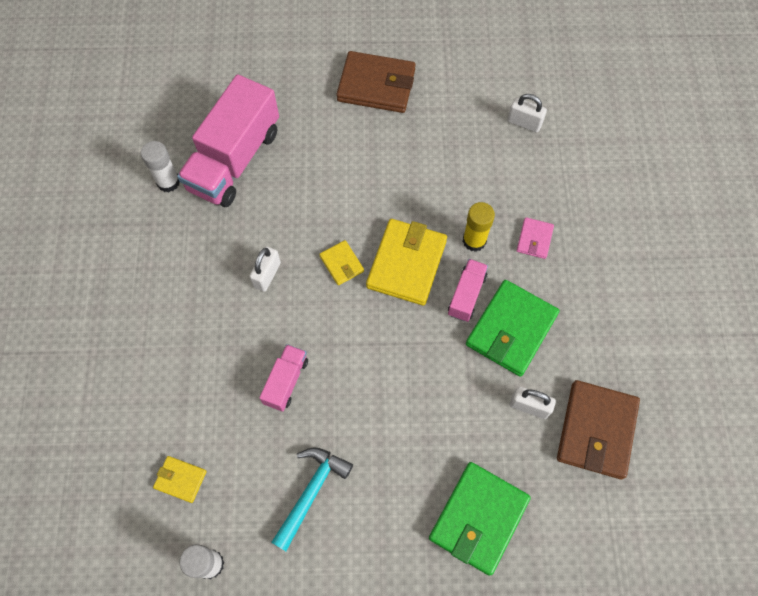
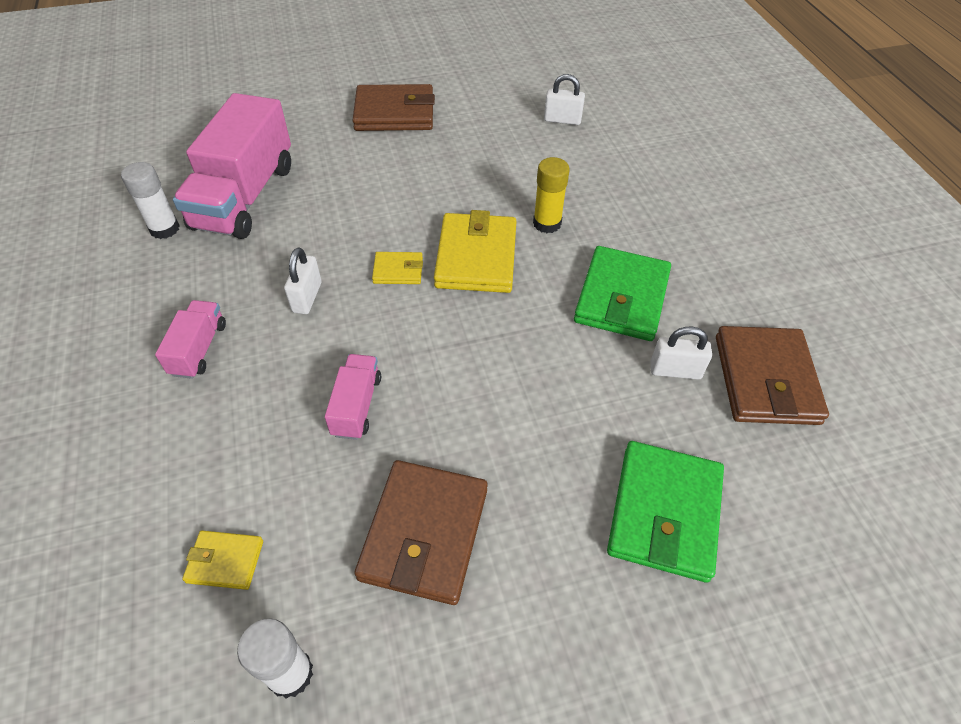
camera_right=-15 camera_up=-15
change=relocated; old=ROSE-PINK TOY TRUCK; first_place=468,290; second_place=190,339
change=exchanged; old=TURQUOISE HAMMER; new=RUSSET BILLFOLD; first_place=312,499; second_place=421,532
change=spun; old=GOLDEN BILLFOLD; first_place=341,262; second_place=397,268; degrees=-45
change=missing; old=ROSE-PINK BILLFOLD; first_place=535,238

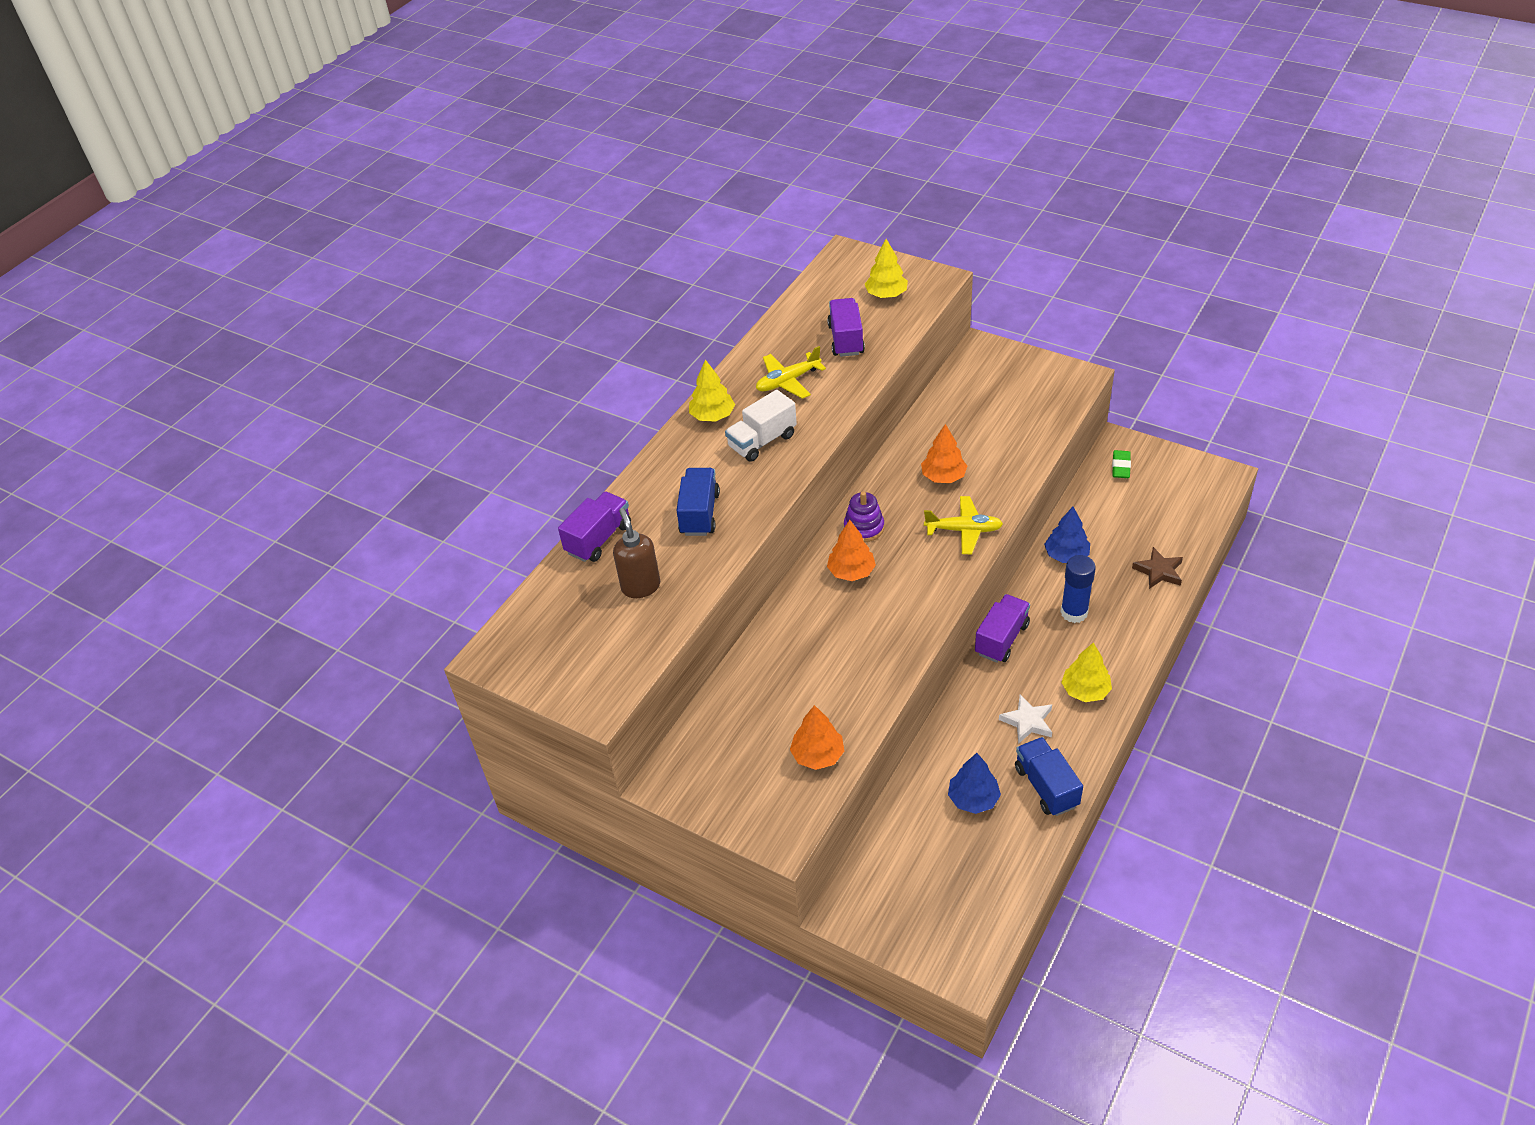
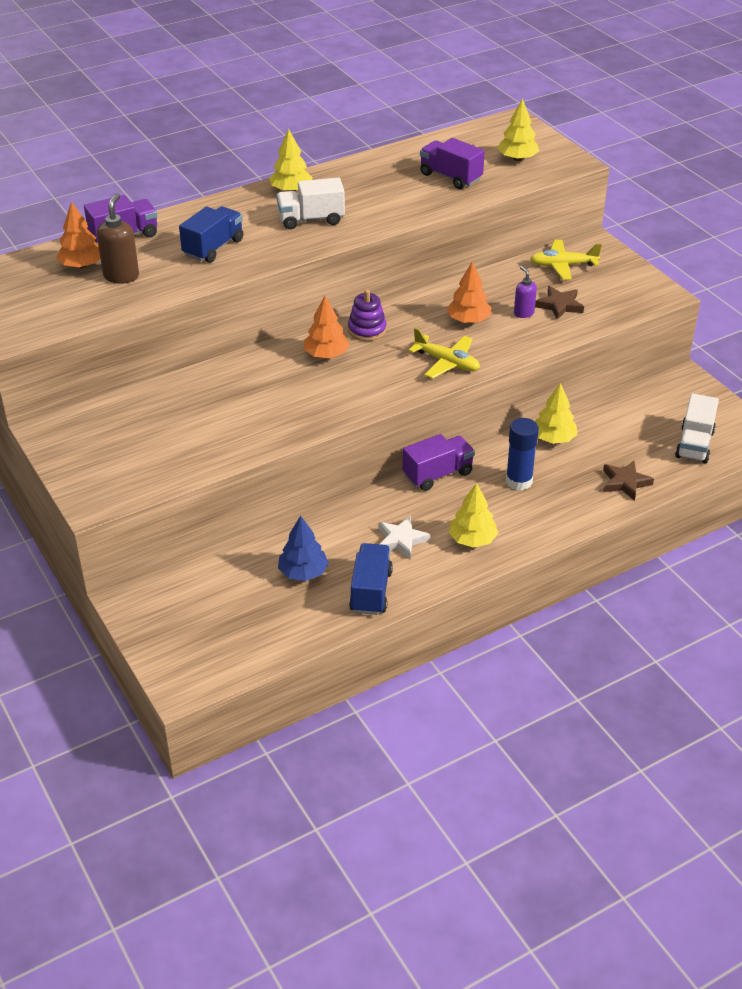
camera_right=25 camera_up=-5
change=relocated; old=ORANGE-COLOURED TREE; first_place=817,737; second_place=78,235
change=spun; old=ROYAL PURPLE TOY TRUCK; first_place=846,327; second_place=452,163; degrees=-75
change=appeared; new=ROYAL PURPLE PUMP BOTTLE; second_place=525,292
change=relocated; old=GOLDEN TOY PLANE; first_place=791,372; second_place=566,260
change=appeared; new=RUSSET FIVE-POINTED STAR; second_place=559,303
change=colour; old=BLUE TREE; new=GOLDEN TREE; first_place=1067,535; second_place=556,413
change=appeared; new=PURE WHITE TOY TRUCK; second_place=697,428
change=missing; old=EMERALD ERASER; first_place=1121,464

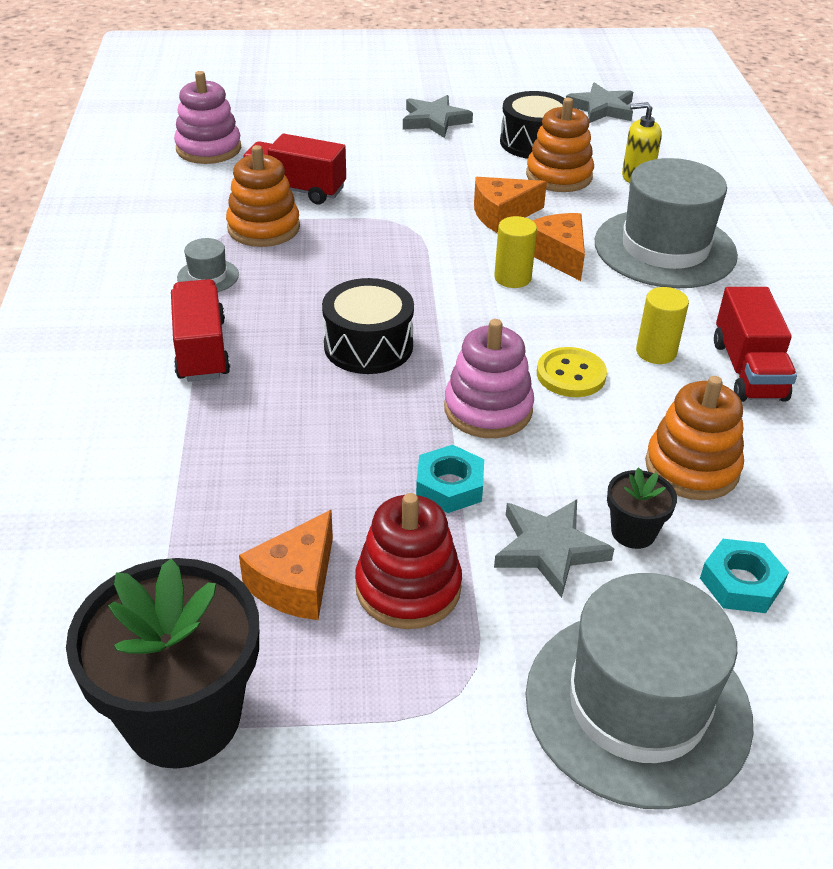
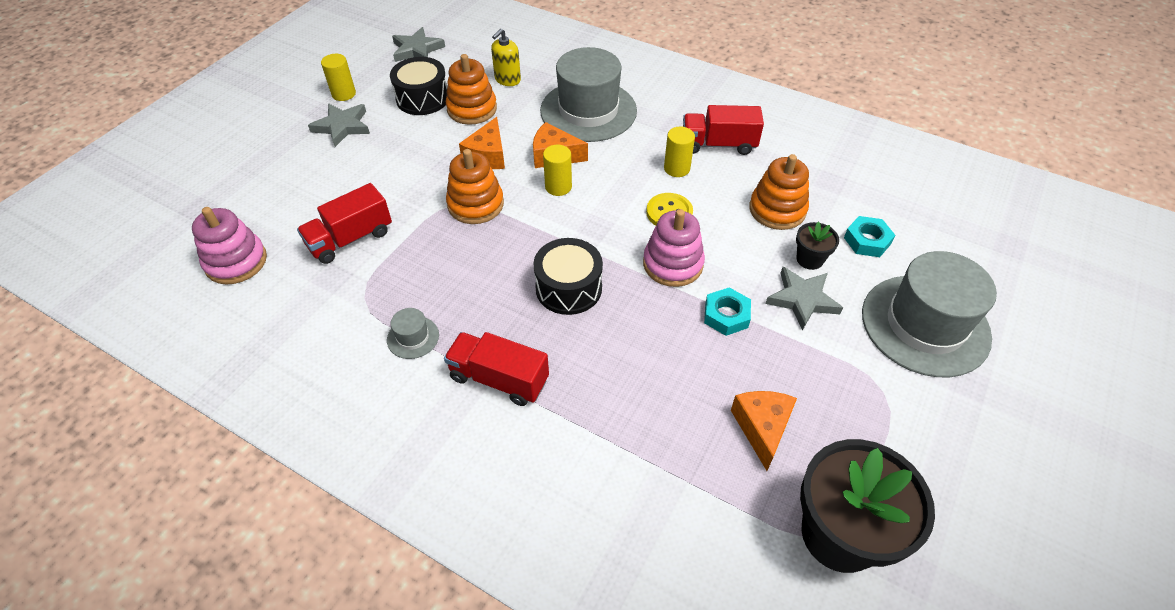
camera_right=-55 camera_up=10
change=appeared; new=GOLDEN SOLID CYLINDER; second_place=338,77
change=relocated; old=ORANGE-COLOURED STACKING TOY; first_place=263,196; second_place=475,186
change=spun; old=SCARLET TOY TRUCK; first_place=755,344; second_place=723,130; degrees=150
change=spun; old=ORANGE-COLOURED CHEESE; first_place=286,565; second_place=764,431; degrees=-150
change=missing; old=SCARLET STACKING TOY; first_place=408,561

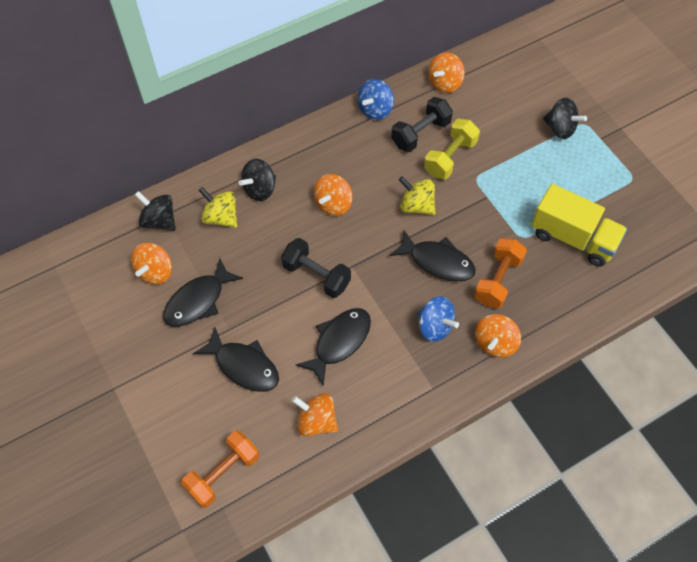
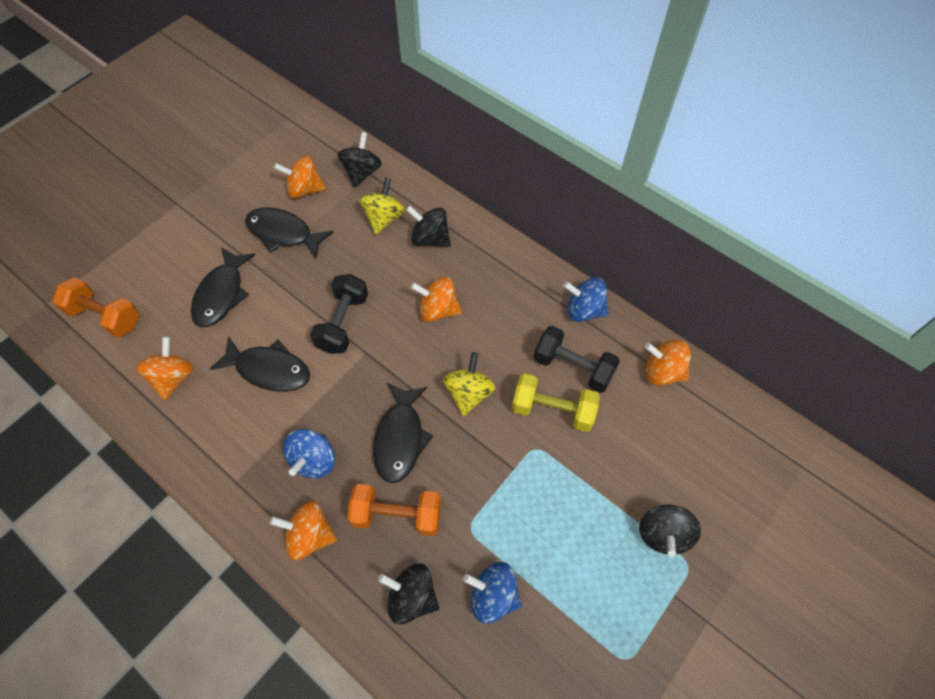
camera_right=70 camera_up=0
change=appeared; new=EBONY WHIRLIGIG; second_place=408,594
change=exchanged; old=GOLDEN TOY TRUCK; new=BLUE WHIRLIGIG; first_place=579,225; second_place=492,592

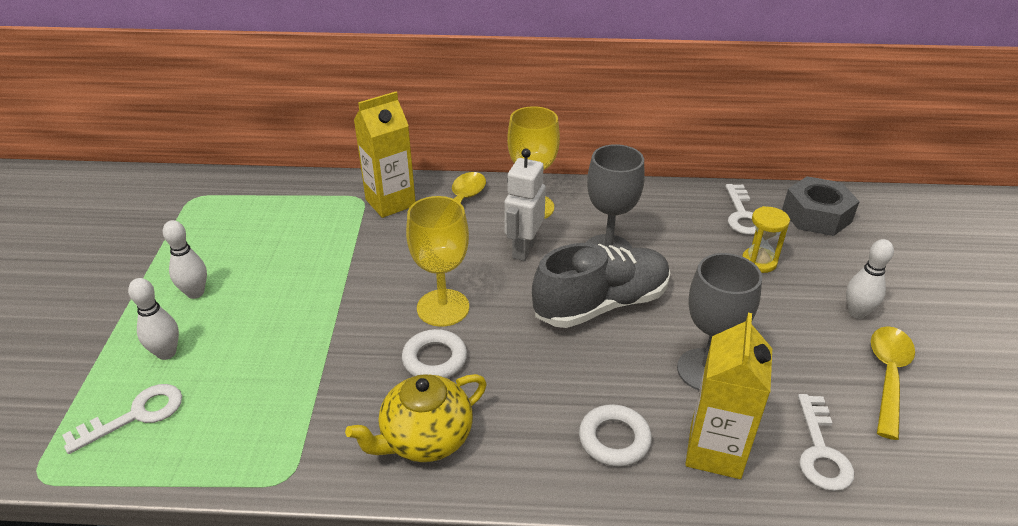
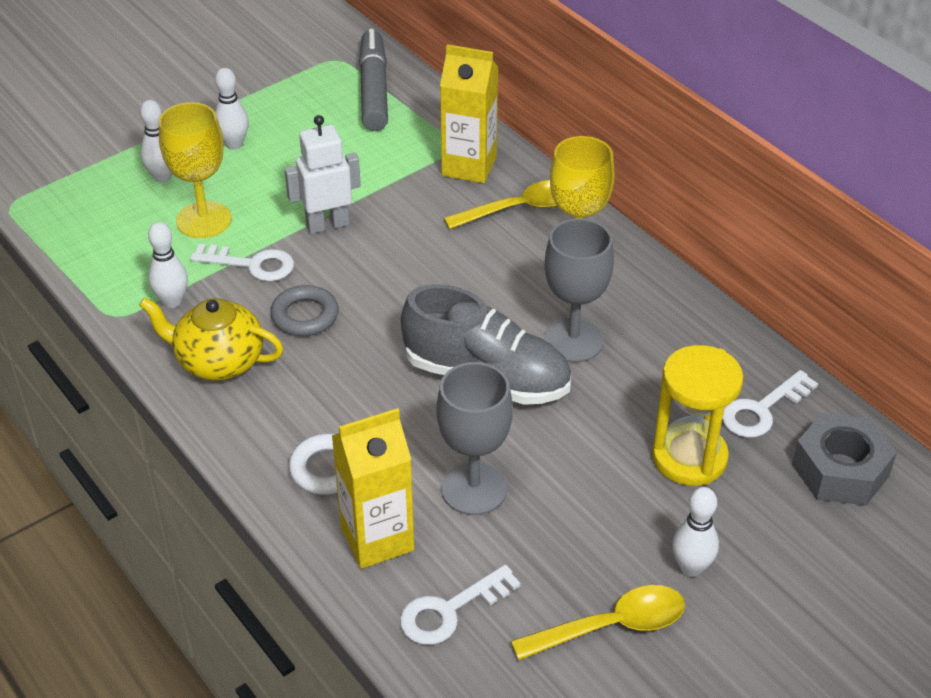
camera_right=50 camera_up=5
change=appeared; new=PURE WHITE BOWLING PIN; second_place=168,265
change=relocated; old=GOLDEN CHALICE; first_place=437,261; second_place=195,170
change=relocated; old=PURE WHITE DOOR KEY; first_place=122,419; second_place=242,262
change=colour; old=PURE WHITE TORUS; new=GRAY TORUS; first_place=434,353; second_place=305,310
change=relocated; old=PURE WHITE ROBOT FIGURE; first_place=525,205; second_place=322,174
change=appeared; new=GRAY MARKER PEN; second_place=373,80
change=size; old=GOLDEN HOURGLASS; first_place=766,239; second_place=698,415; factor=1.65

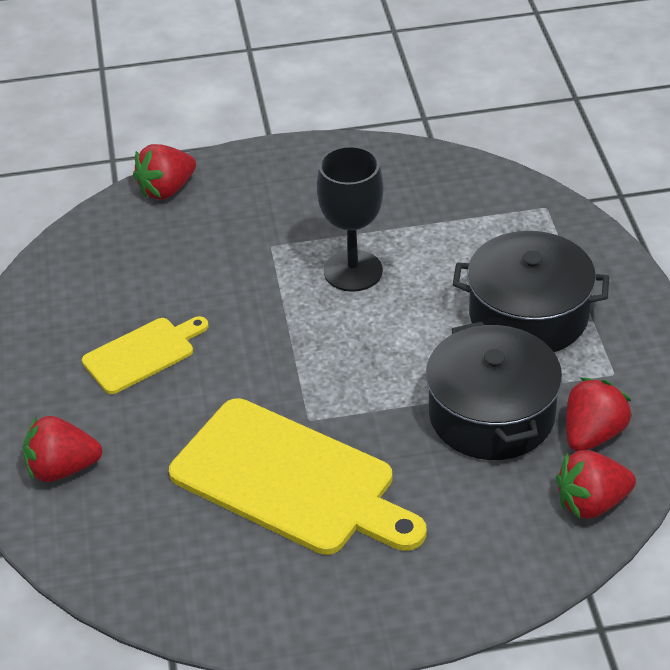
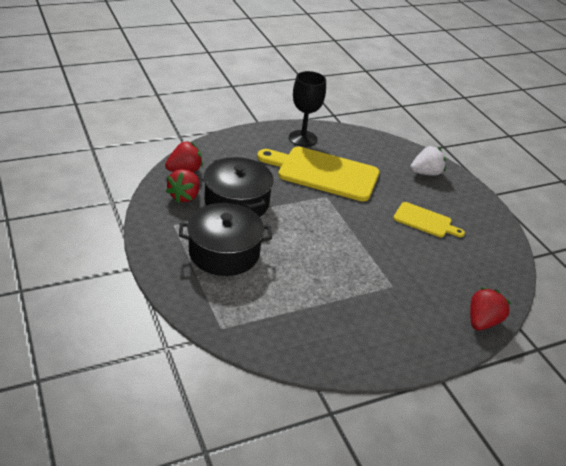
camera_right=160 camera_up=-5
change=relocated; old=EBONY CHALICE; first_place=350,219; second_place=307,109
change=spun; old=GOLDEN CHOPPING BOARD; first_place=145,355; second_place=429,219; degrees=-105
change=colour; old=SCARLET TOY STRAWBERRY; new=PURE WHITE TOY STRAWBERRY; first_place=62,449; second_place=428,161

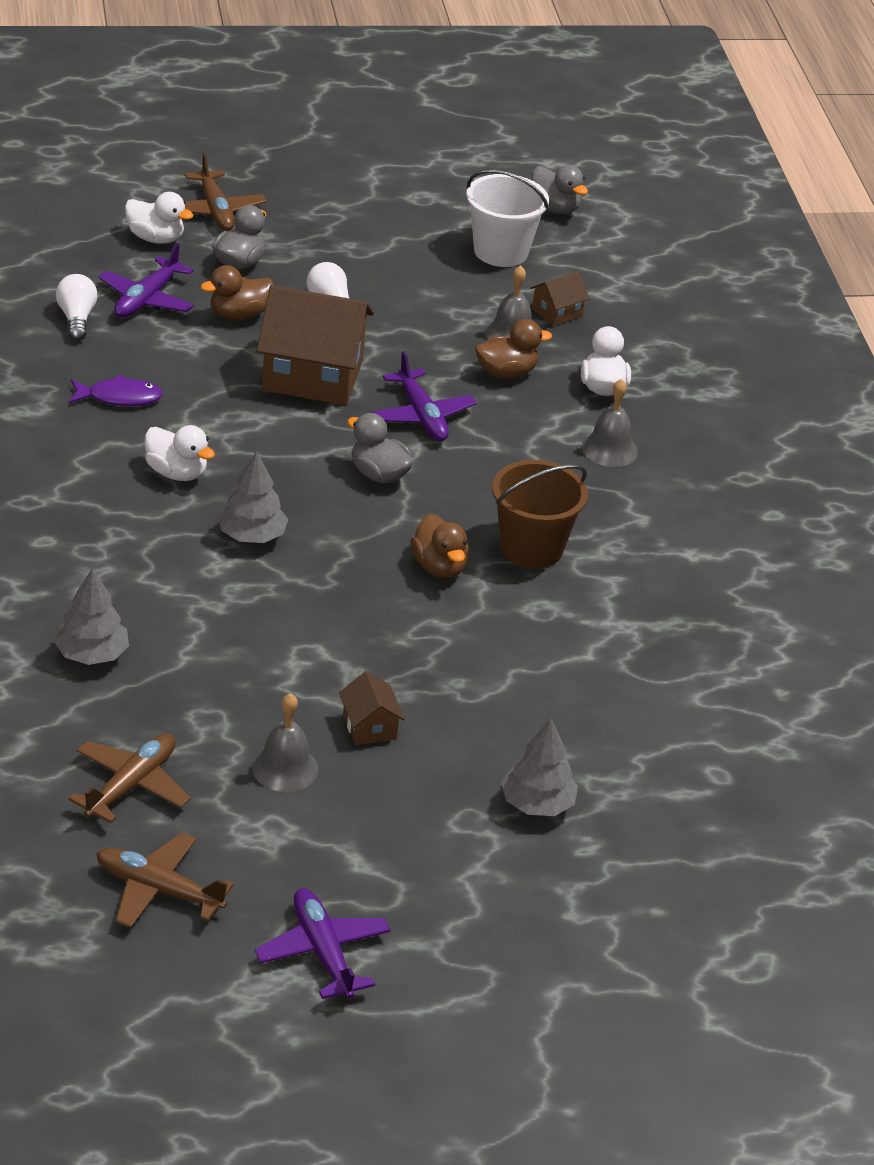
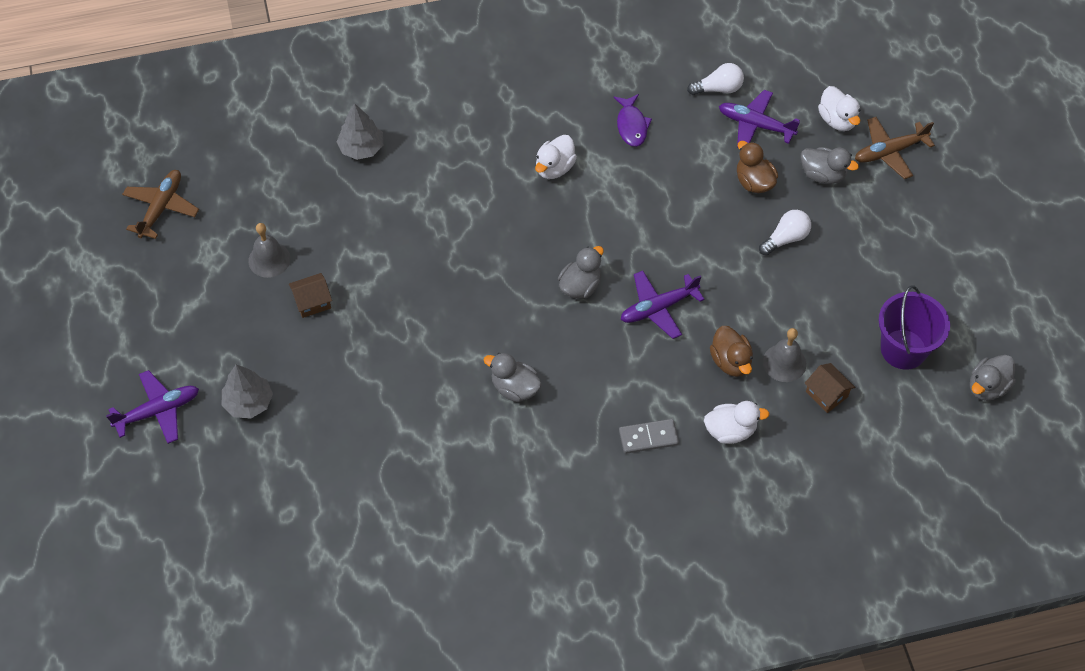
camera_right=90 camera_up=20
change=relocated; old=ROYAL PURPLE TOY PLANE; first_place=322,943; second_place=152,407
change=exchanged; old=RUSSET PAIL; new=GRAY TOY DUCK; first_place=540,514; second_place=512,377
change=exchanged; old=GRAY BELL; new=GRAY DOMINO TILE; first_place=610,423; second_place=649,436
change=spun; old=PURE WHITE TOY DUCK; first_place=159,218; second_place=839,108; degrees=-45
change=colour; old=PURE WHITE PAIL; new=ROYAL PURPLE PAIL; first_place=507,218; second_place=914,327
change=missing; old=RUSSET TOY PLANE; first_place=130,778
change=missing; old=GRAY TREE; first_place=253,497
change=missing; old=RUSSET TOY HOUSE; first_place=315,345
change=missing; old=RUSSET TOY DUCK; first_place=439,546

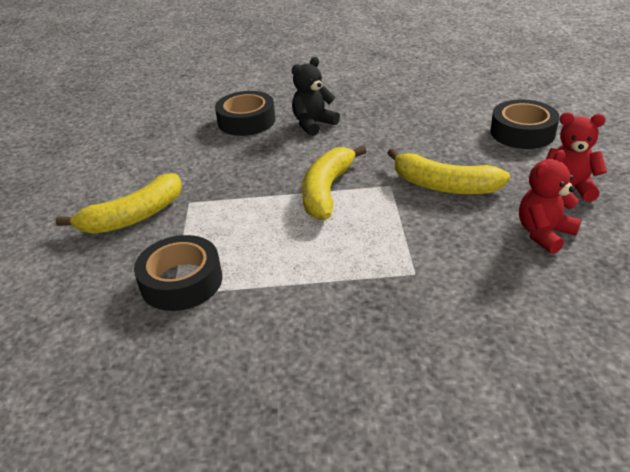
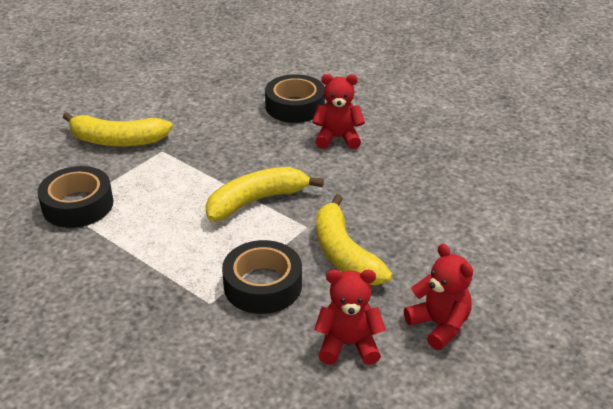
camera_right=40 camera_up=0
change=relocated; old=EBONY STICKY TAPE; first_place=525,124; second_place=262,277
change=colour; old=EBONY TEDDY; new=SCARLET TEDDY; first_place=316,96; second_place=338,111

